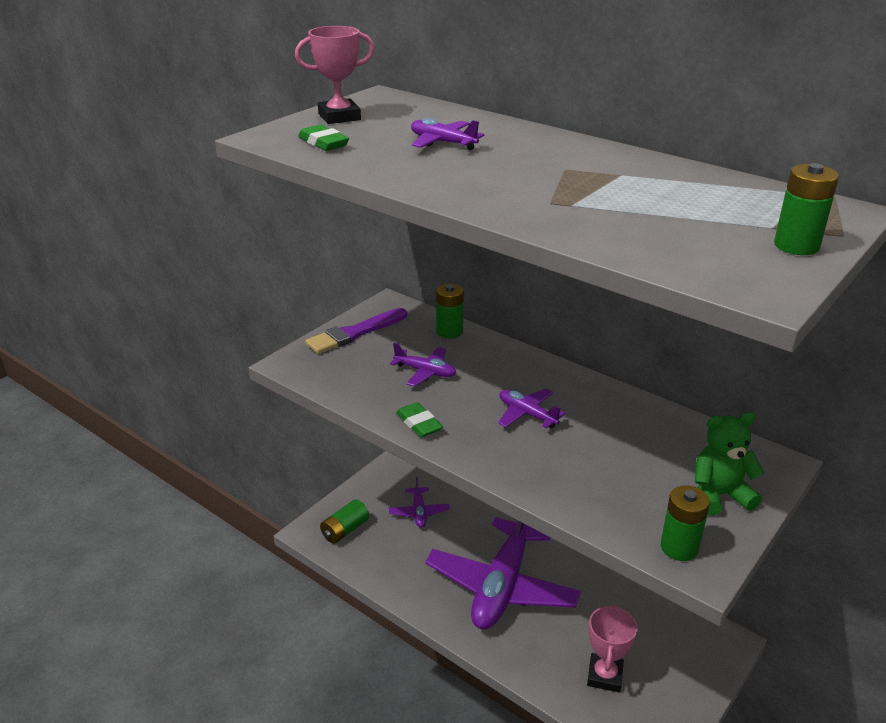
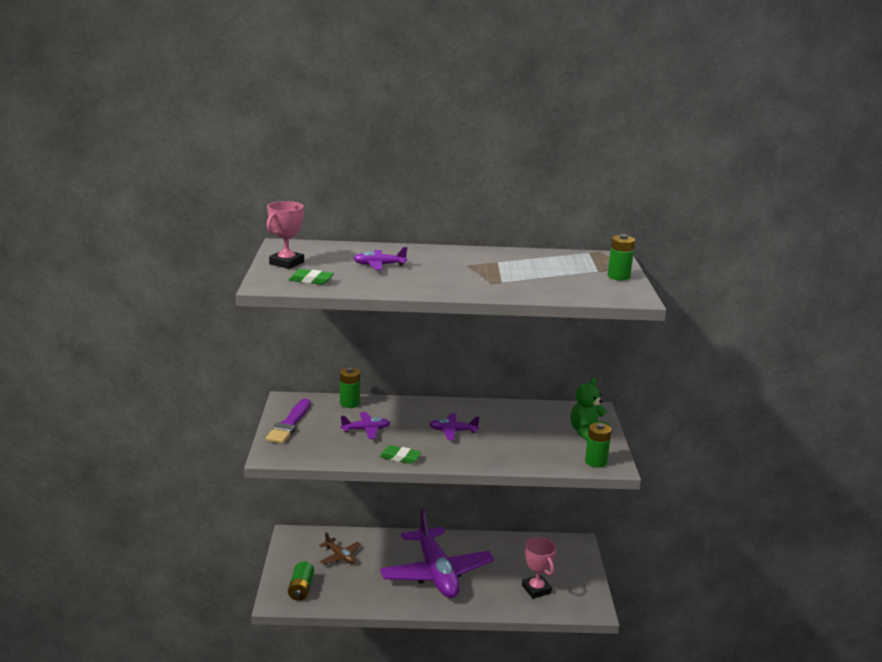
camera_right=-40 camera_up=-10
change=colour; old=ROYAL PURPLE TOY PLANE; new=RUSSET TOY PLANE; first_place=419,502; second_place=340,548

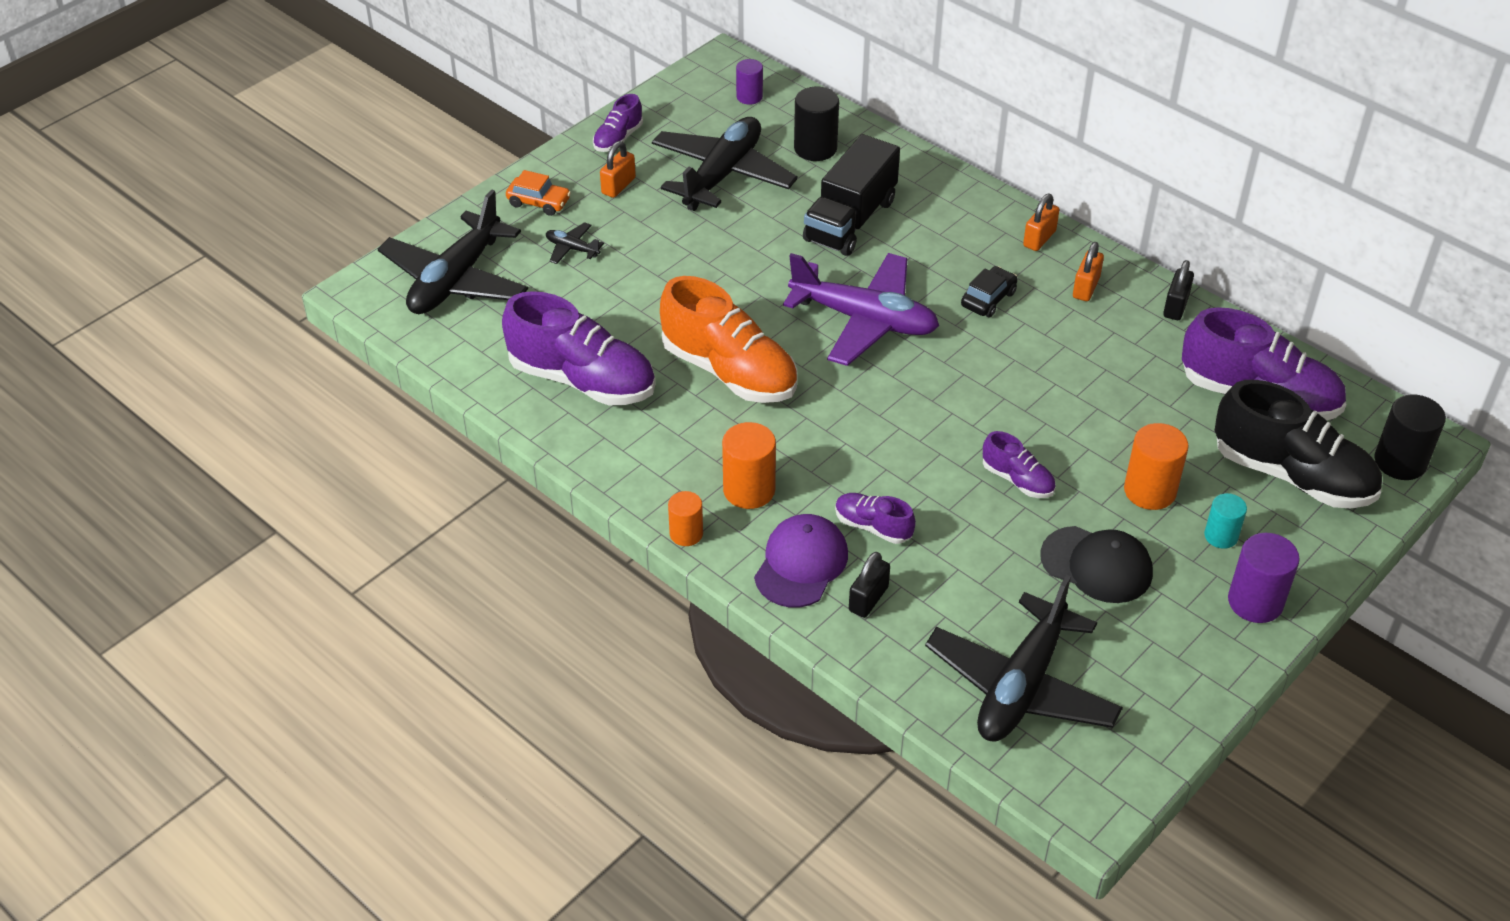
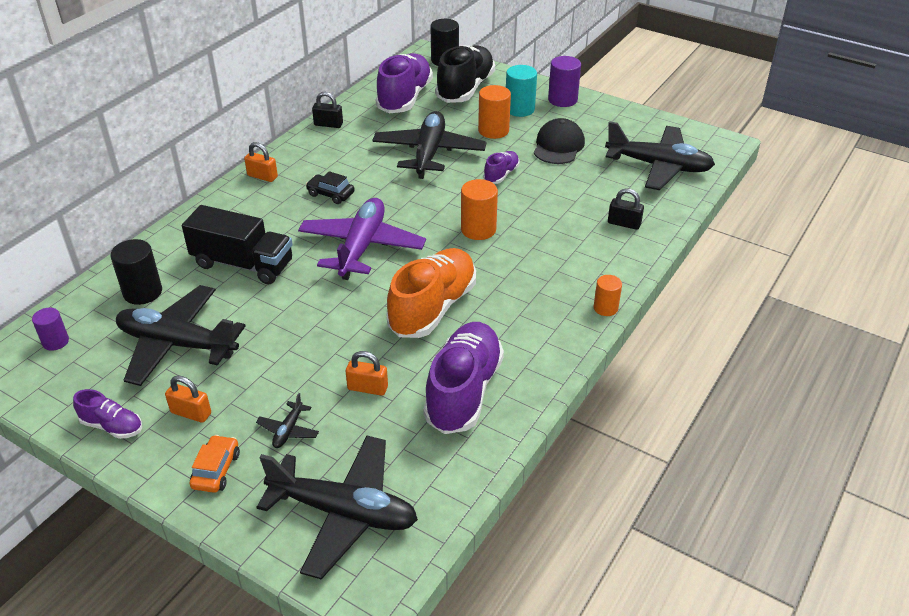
camera_right=-100 camera_up=-5
change=relocated; old=ORANGE-COLOURED SMALL LOCK; first_place=1088,271; second_place=367,373
change=appeared; new=EBONY TOY PLANE; second_place=429,145
change=relocated; old=ORANGE-COLOURED SOLID CYLINDER; first_place=749,465; second_place=479,209
change=size; old=TURQUOISE SOLID CYLINDER; first_place=1225,521; second_place=521,91; factor=1.59
change=missing; old=ROYAL PURPLE CAP; first_place=801,561
change=missing; old=ROYAL PURPLE SHOE; first_place=875,518

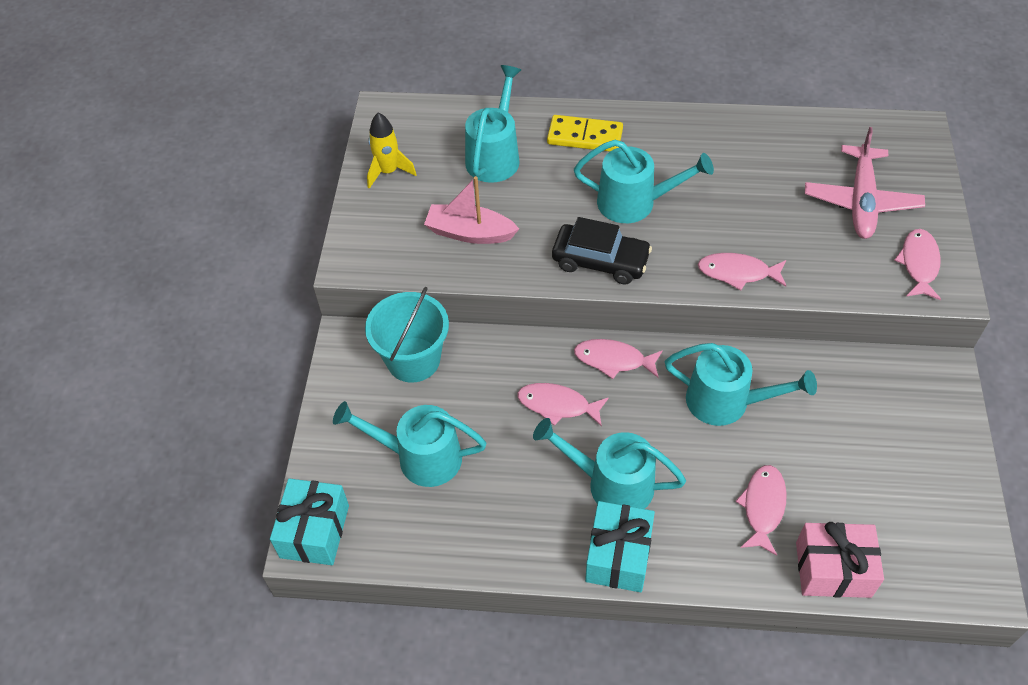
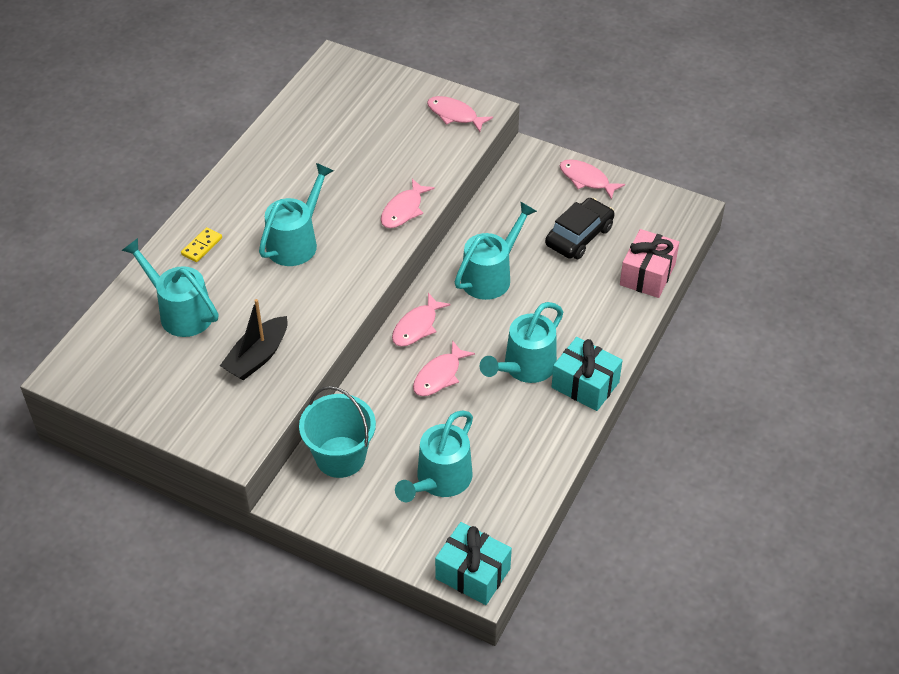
camera_right=-70 camera_up=-5
change=size; old=GOLDEN DOMINO TILE; first_place=585,133; second_place=201,244; factor=0.61
change=colour; old=ROSE-PINK TOY BOAT; new=EBONY TOY BOAT; first_place=471,210; second_place=254,339
change=relocated; old=EBONY TOY CAR; first_place=602,251; second_place=580,228
change=relocated; old=ROSE-PINK FISH; first_place=761,510; second_place=592,179
change=missing; old=GOLDEN TOY ROCKET; first_place=392,151
change=missing; old=ROSE-PINK TOY PLANE; first_place=865,183

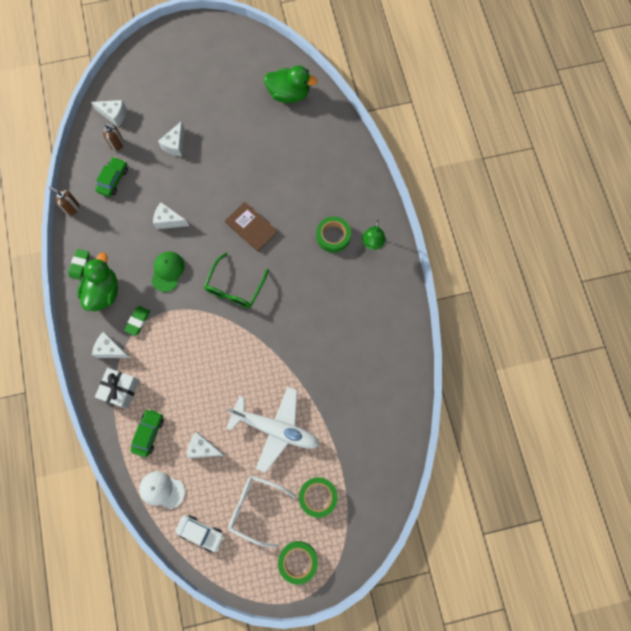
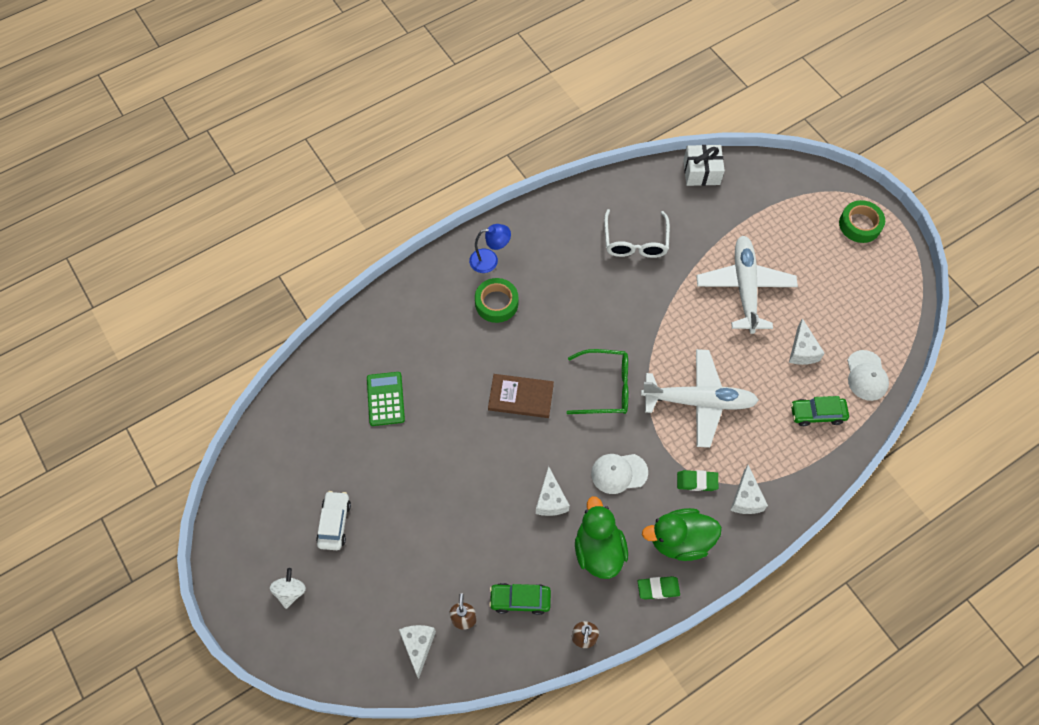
camera_right=-110 camera_up=-10
change=appeared; new=PURE WHITE WHIRLIGIG; second_place=288,588
change=relocated; old=PURE WHITE TOY CAR; first_place=200,533; second_place=333,520
change=appeared; new=EMERALD CALCULATOR; second_place=386,399
change=colour; old=EMERALD DESK LAMP; new=BLUE DESK LAMP; first_place=374,235; second_place=490,248
change=spun; old=RUSSET HARDCOVER; first_place=251,227; second_place=521,396; degrees=75
change=relocated; old=EMERALD TOY DUCK; first_place=291,84; second_place=601,537
change=colour; old=EMERALD CAP; new=PURE WHITE CAP; first_place=168,271; second_place=619,474
change=relocated; old=PURE WHITE GLASSES; first_place=262,511; second_place=637,233
change=appeared; new=PURE WHITE TOY PLANE; second_place=700,398
change=relocated; old=PURE WHITE WRAPPED GIFT; first_place=117,388; second_place=704,165
change=missing; old=PURE WHITE CHEESE; first_place=171,138
change=missing; old=EMERALD STICKY TAPE; first_place=318,497

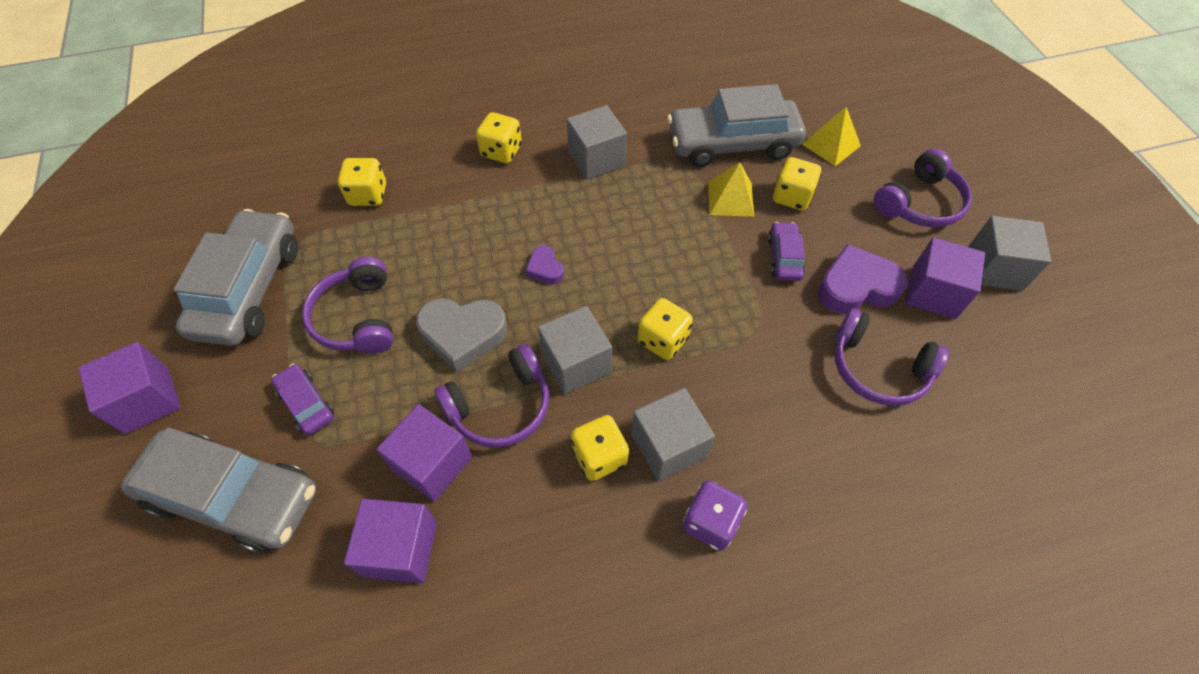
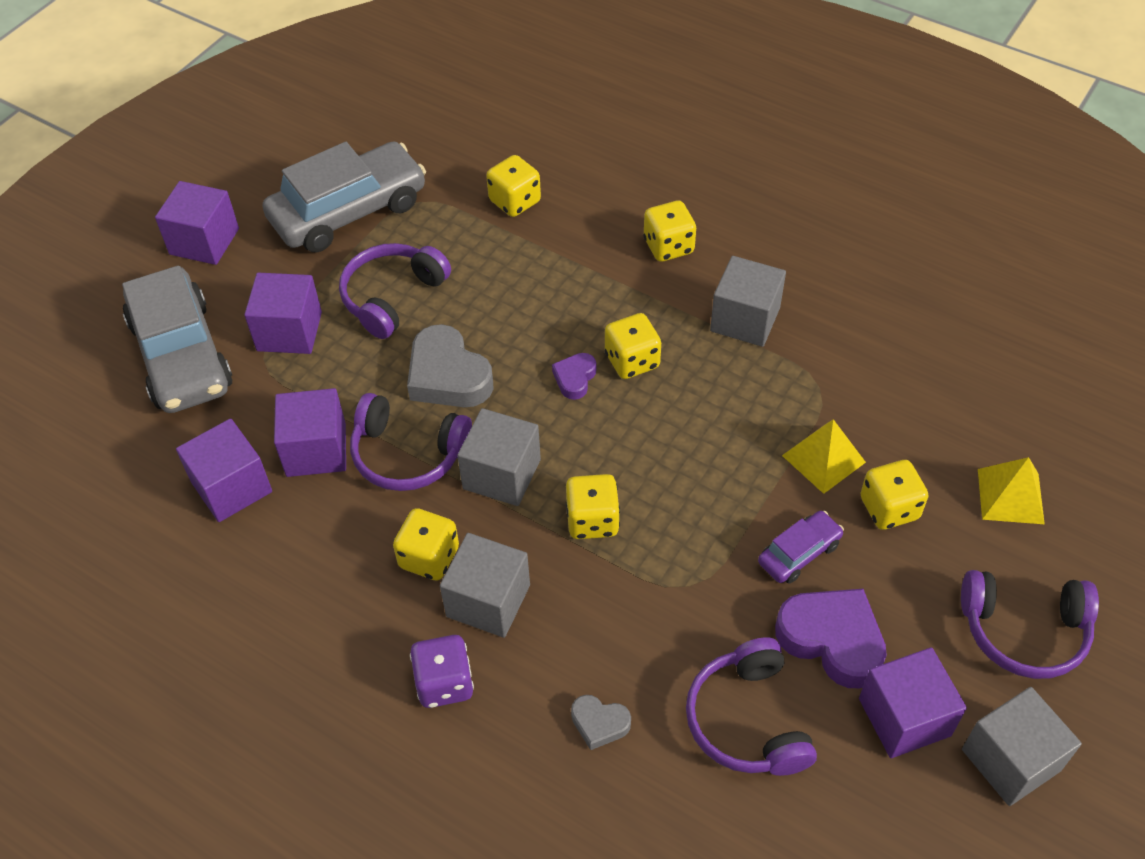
camera_right=50 camera_up=-5
change=exchanged; old=ROYAL PURPLE TOY CAR; new=ROYAL PURPLE SOLID CUBE; first_place=302,399; second_place=283,313
change=appeared; new=GRAY HEART SHAPE; second_place=601,722
change=appeared; new=GOLDEN DICE; second_place=633,346
change=missing; old=GRAY TOY CAR; first_place=736,125

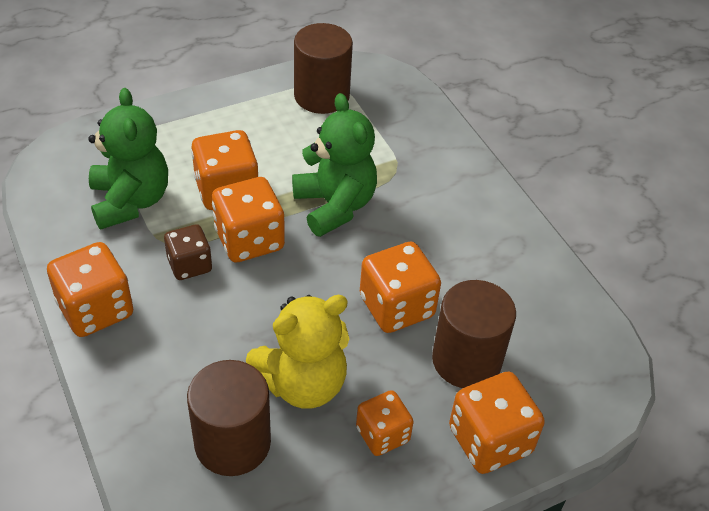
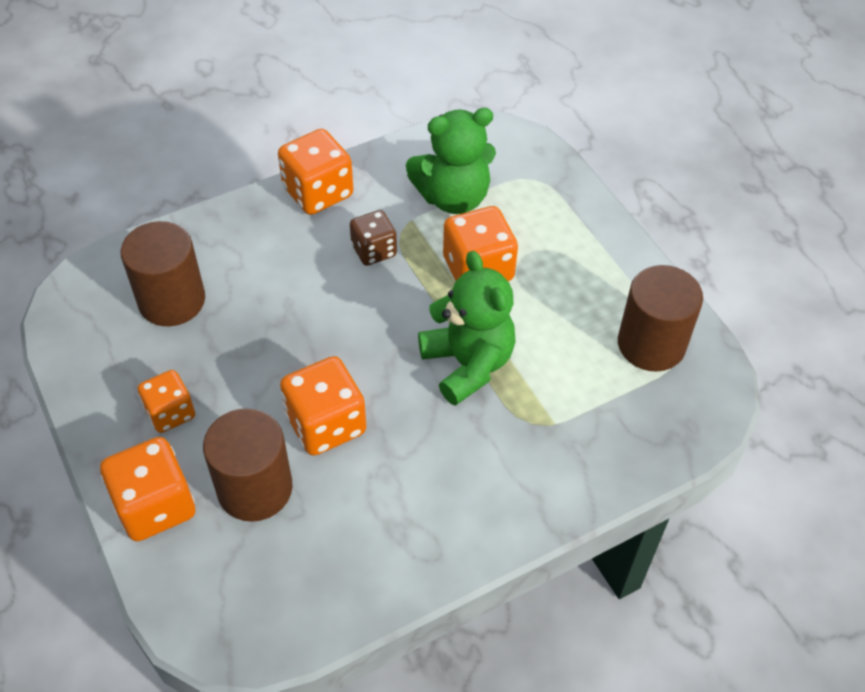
camera_right=90 camera_up=5
change=spun; old=EMERALD TEDDY; first_place=334,165; second_place=467,328; degrees=-90
change=missing; old=ORANGE-COLOURED DICE; first_place=248,219
change=missing; old=GOLDEN TEDDY; first_place=297,352

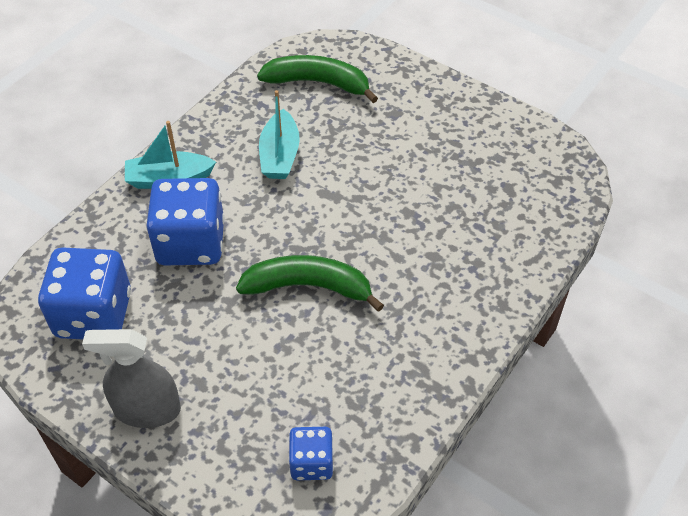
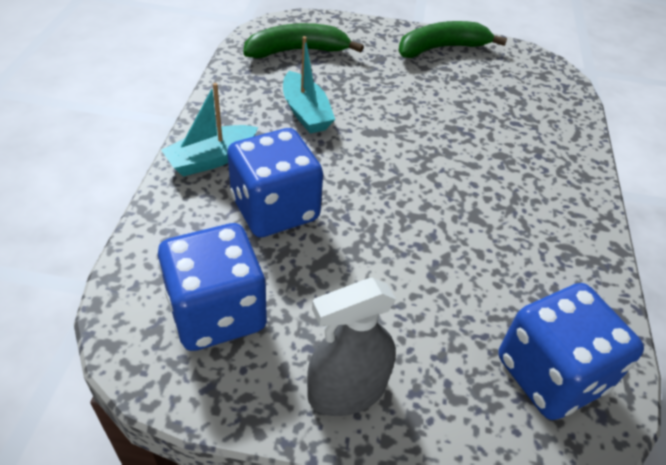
camera_right=-30 camera_up=-5
change=relocated; old=EMERALD TOY BANANA; first_place=310,283; second_place=452,39
change=size; old=BLUE DICE; first_place=311,453; second_place=571,351; factor=1.85

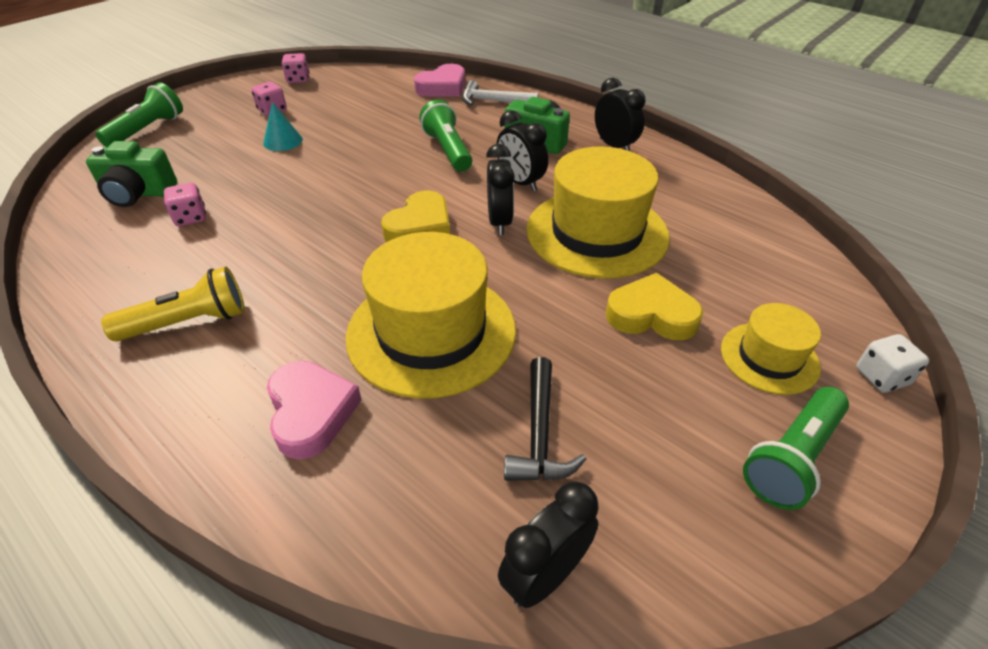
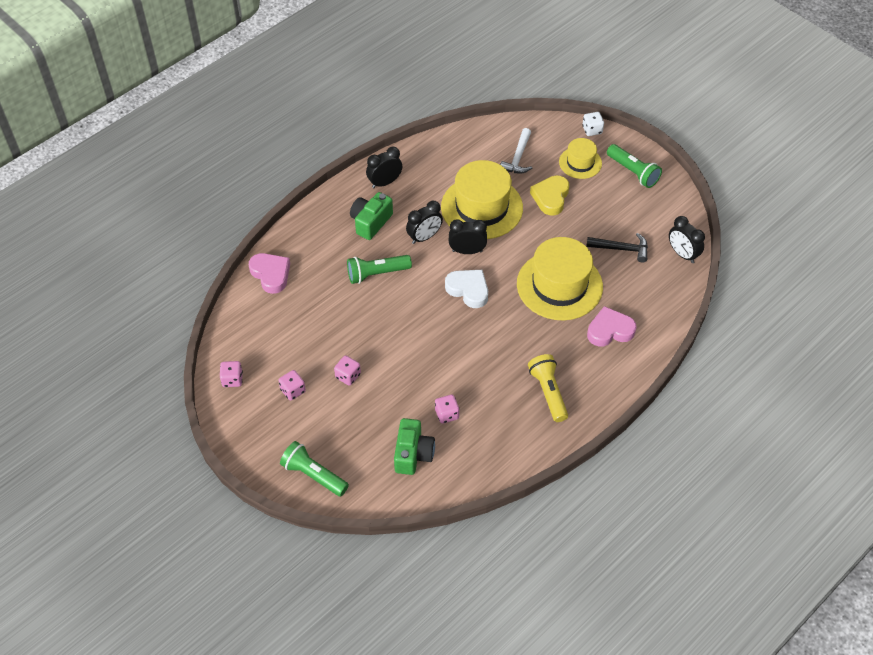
camera_right=-85 camera_up=10
change=exchanged; old=TURQUOISE CONE SHAPE; new=ROSE-PINK DICE; first_place=283,126; second_place=347,370
change=colour; old=GOLDEN HEART SHAPE; new=PURE WHITE HEART SHAPE; first_place=415,216; second_place=466,289
change=relocated; old=PURE WHITE HAMMER; first_place=500,93; second_place=516,151

